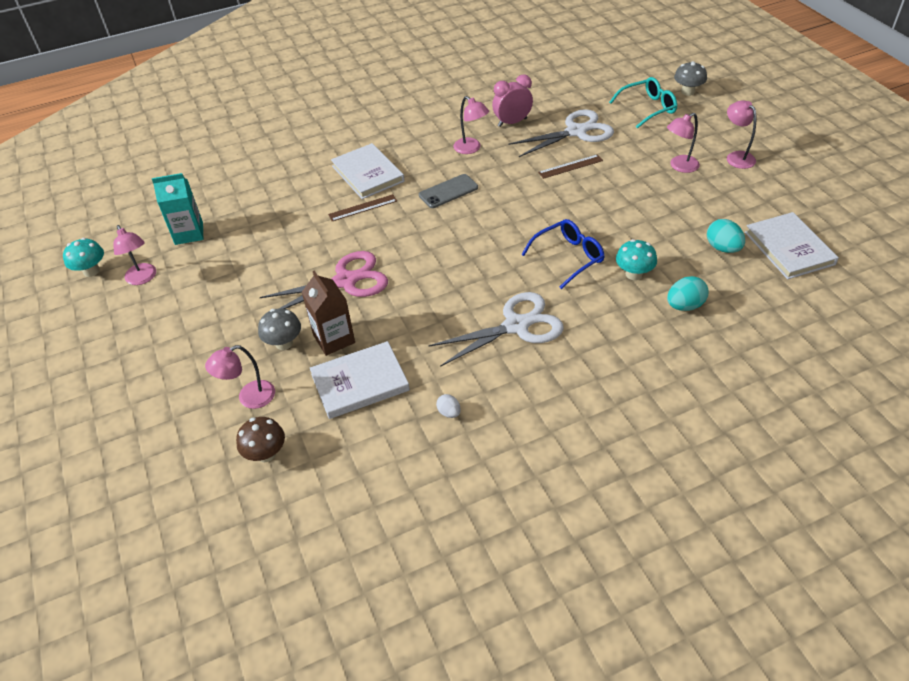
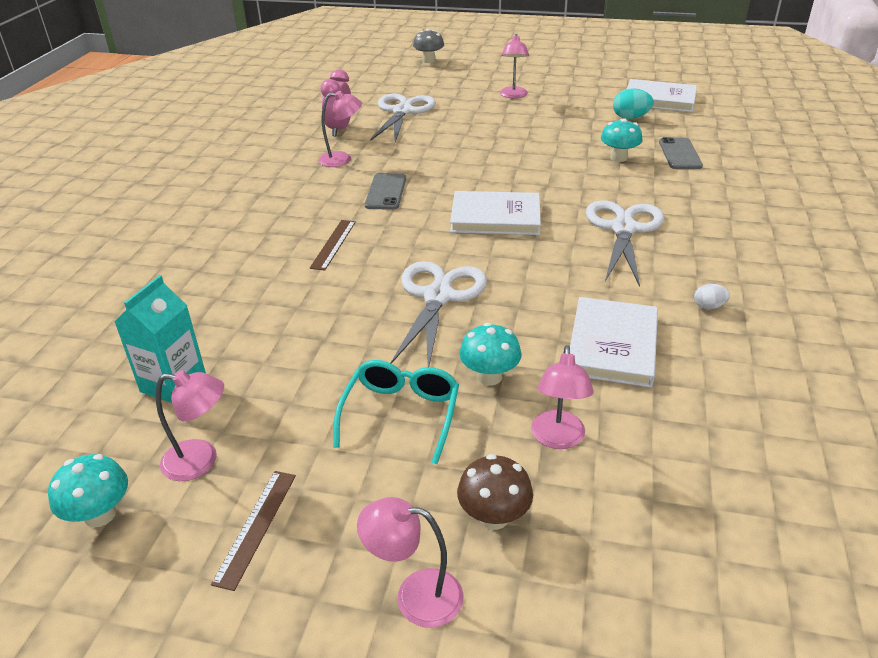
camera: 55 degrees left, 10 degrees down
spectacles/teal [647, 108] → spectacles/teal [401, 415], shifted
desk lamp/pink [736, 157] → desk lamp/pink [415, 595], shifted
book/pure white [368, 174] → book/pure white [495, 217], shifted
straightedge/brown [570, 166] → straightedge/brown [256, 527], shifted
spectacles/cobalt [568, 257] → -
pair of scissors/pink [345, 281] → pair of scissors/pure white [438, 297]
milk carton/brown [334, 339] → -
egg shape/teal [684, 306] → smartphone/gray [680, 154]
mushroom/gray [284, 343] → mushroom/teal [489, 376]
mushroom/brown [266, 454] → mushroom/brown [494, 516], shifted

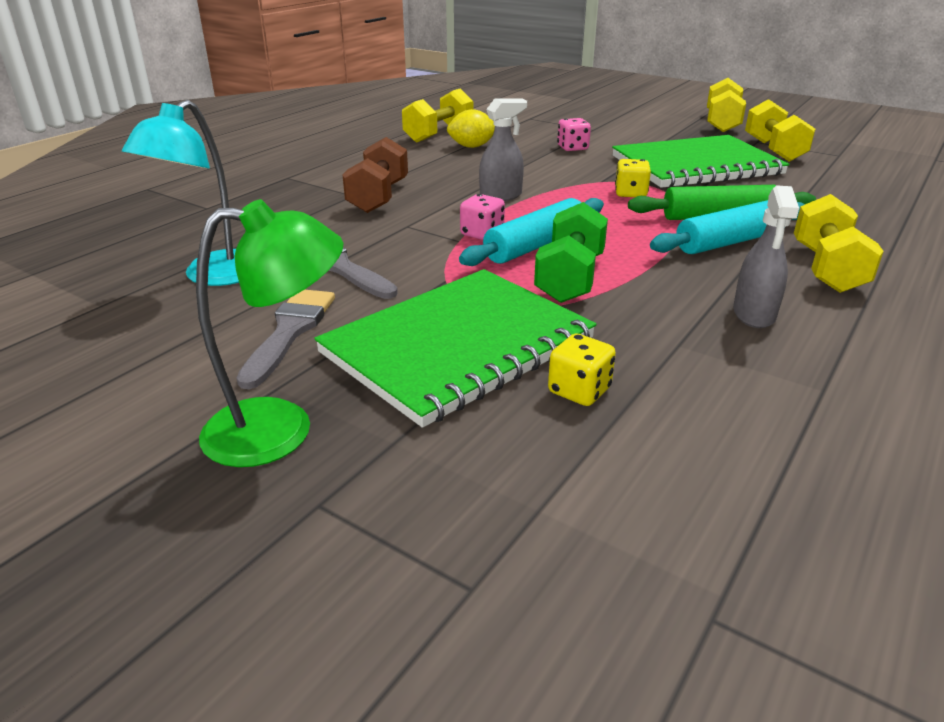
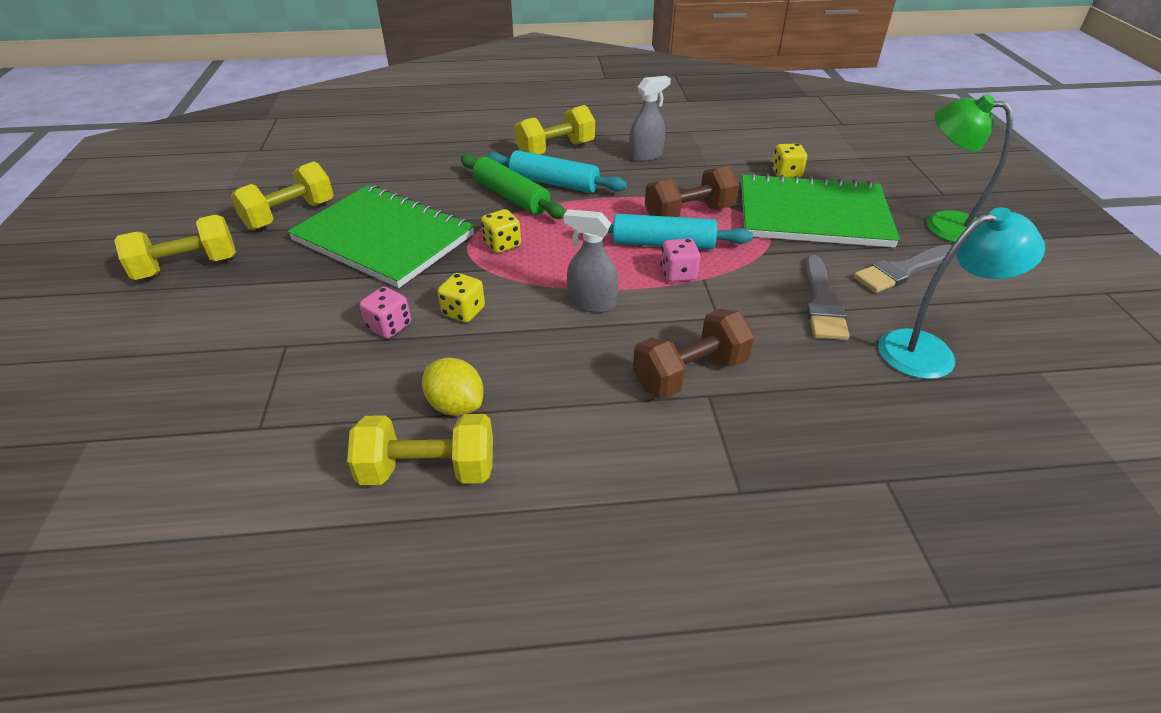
camera: 130 degrees left, 10 degrees up
dumbbell/green [570, 278] → dumbbell/brown [689, 214]
- → game die/bright yellow [463, 311]

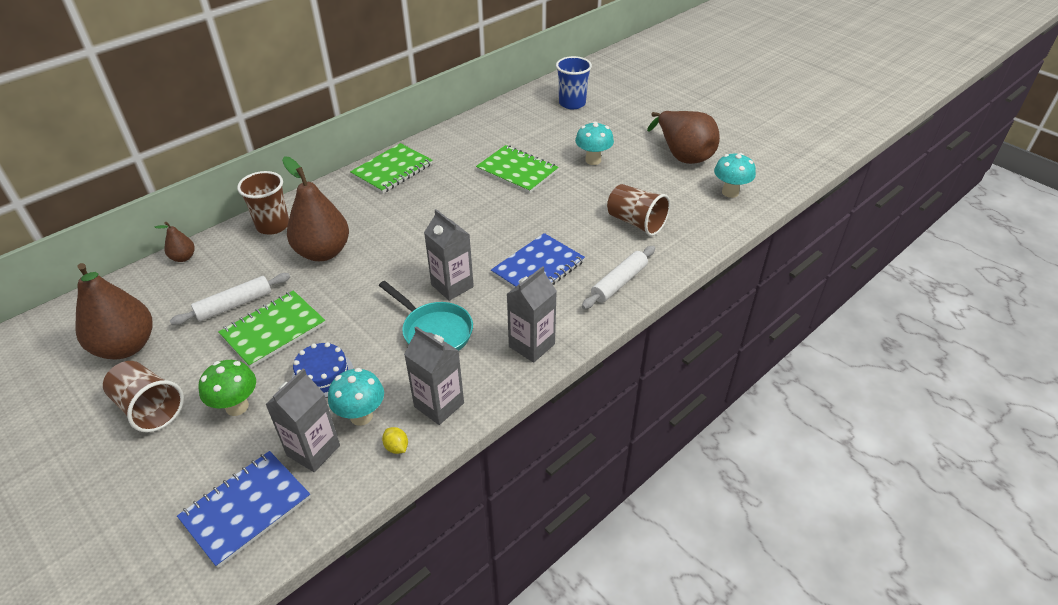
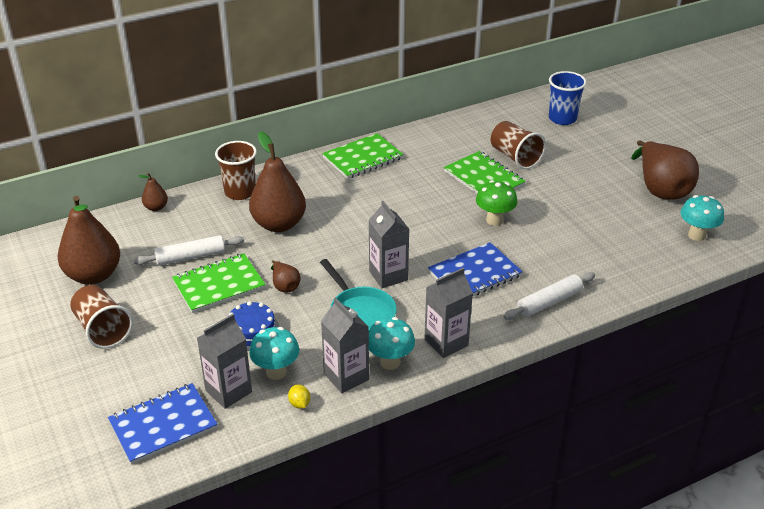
camera: 15 degrees right, 5 degrees down
mushroom/teal [593, 160] → mushroom/teal [390, 362], shifted
tumbler/brown [636, 222] → tumbler/brown [515, 157], shifted
mushroom/green [237, 407] → mushroom/green [494, 220], shifted
- → pear/brown [285, 286]

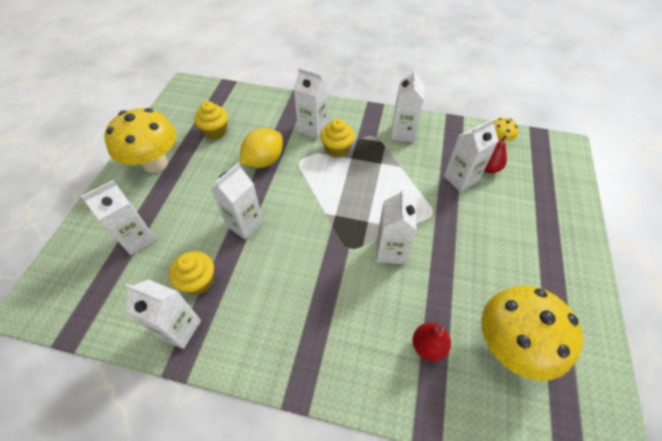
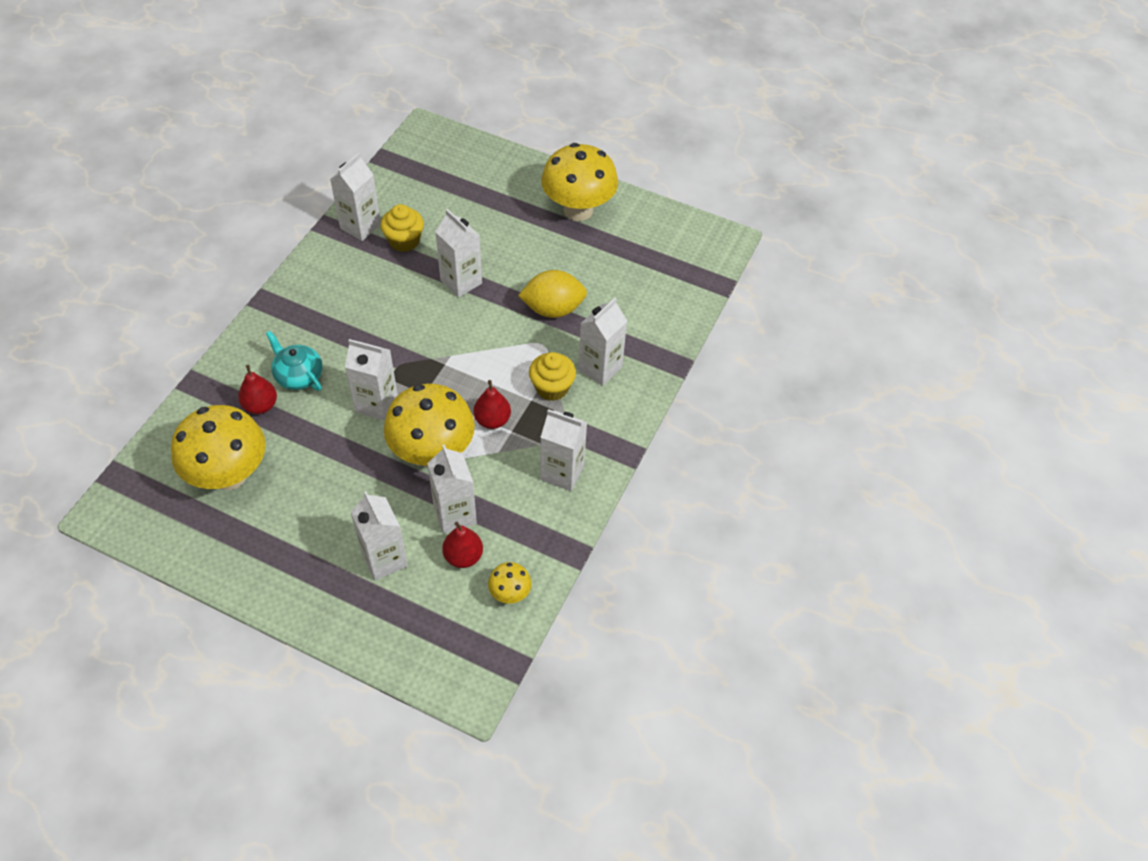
camera: 100 degrees right, 0 degrees up
fairy cake/bright yellow [215, 131] → -
citrus fruit/bright yellow [264, 161] → citrus fruit/bright yellow [553, 309], 60 degrees counterclockwise
milk carton/pure white [137, 238] → milk carton/pure white [384, 559], shifted
- → china teapot/teal [298, 376]
- → pear/red [492, 420]
- → mushroom/bright yellow [432, 453]

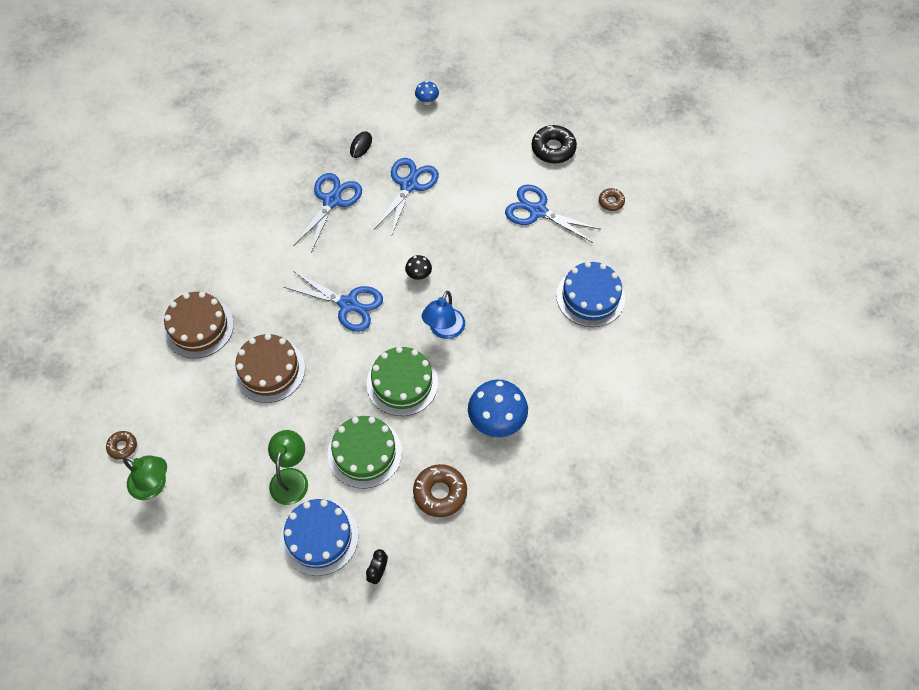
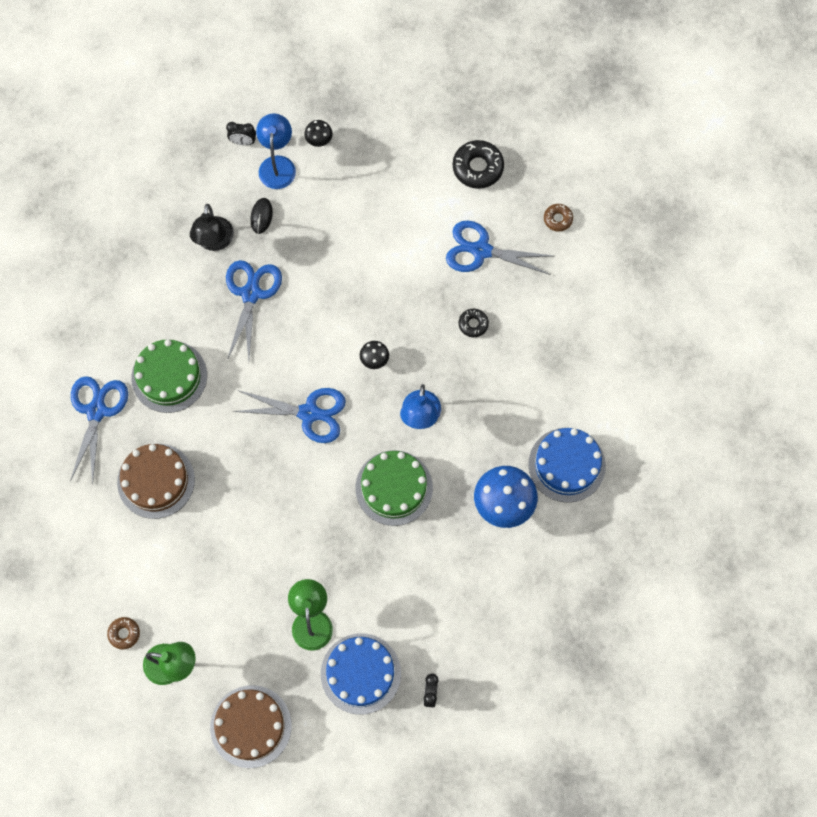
camera: 15 degrees left, 10 degrees up
mushroom/cobalt [427, 101] → mushroom/ebony [319, 140]
pair of scissors/cobalt [409, 185] → pair of scissors/cobalt [96, 411], shifted
layer cake/cobalt [590, 297] → layer cake/cobalt [567, 465], shifted
layer cake/brown [269, 370] → layer cake/brown [251, 726], shifted
layer cake/green [364, 452] → layer cake/green [169, 376], shifted
donut/brown [440, 493] → -
- → desk lamp/cobalt [277, 164]
- → alarm clock/ebony [243, 142]
- → desk lamp/ebony [214, 242]
- → donut/ebony [473, 324]

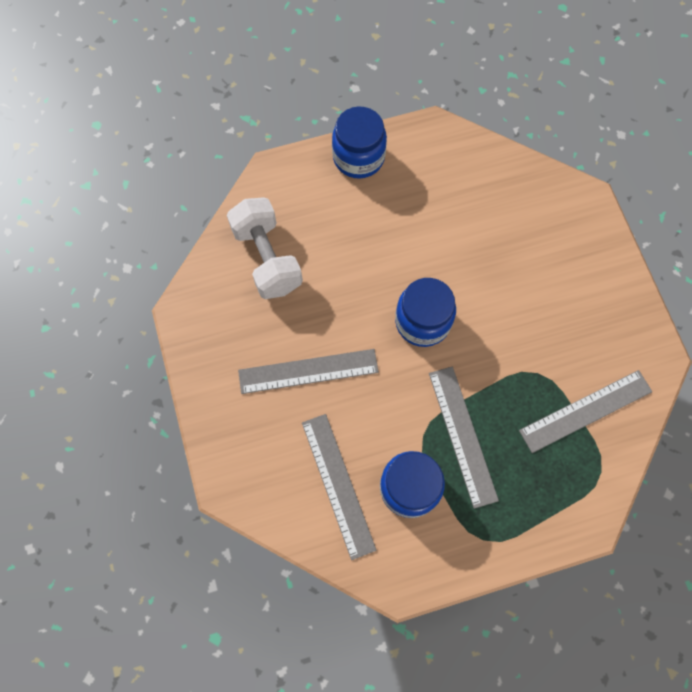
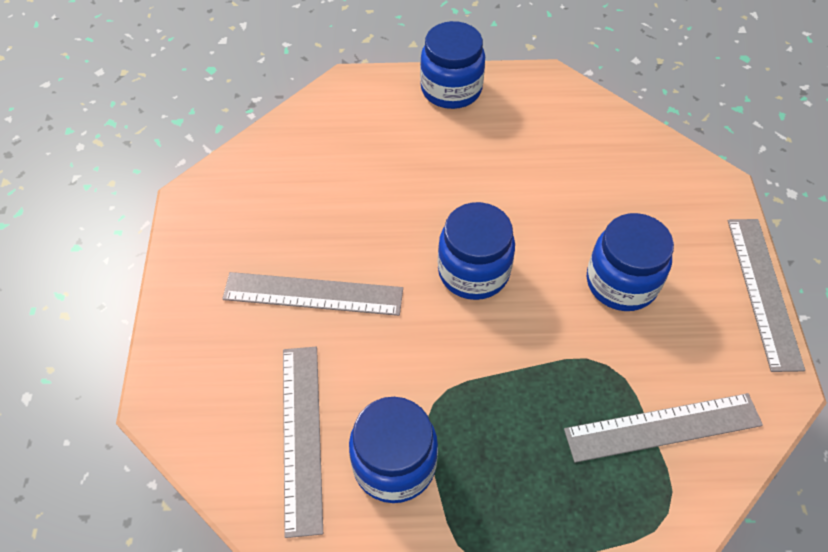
camera: 15 degrees right, 15 degrees down
dumbbell/pure white [267, 258] → -
straightedge/gray [463, 435] → straightedge/gray [764, 291], shifted
- → jar/cobalt [621, 282]

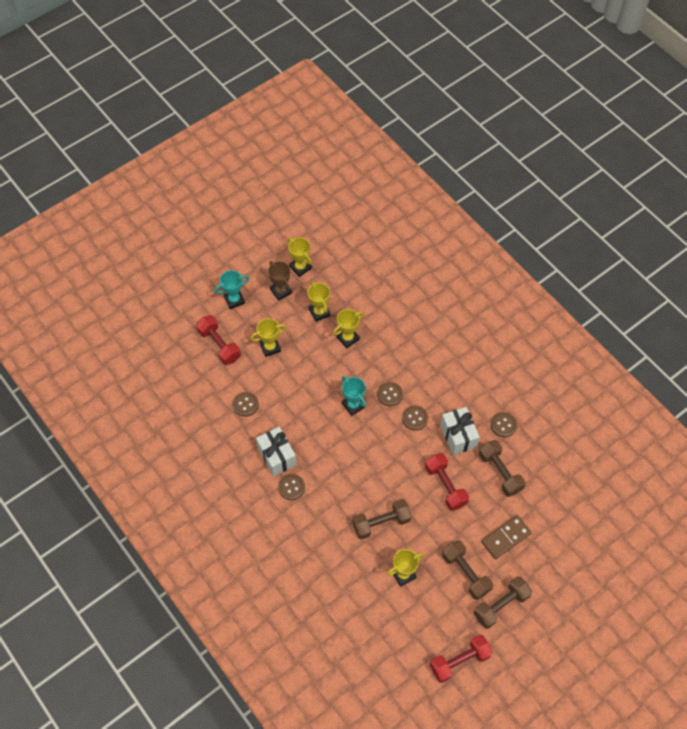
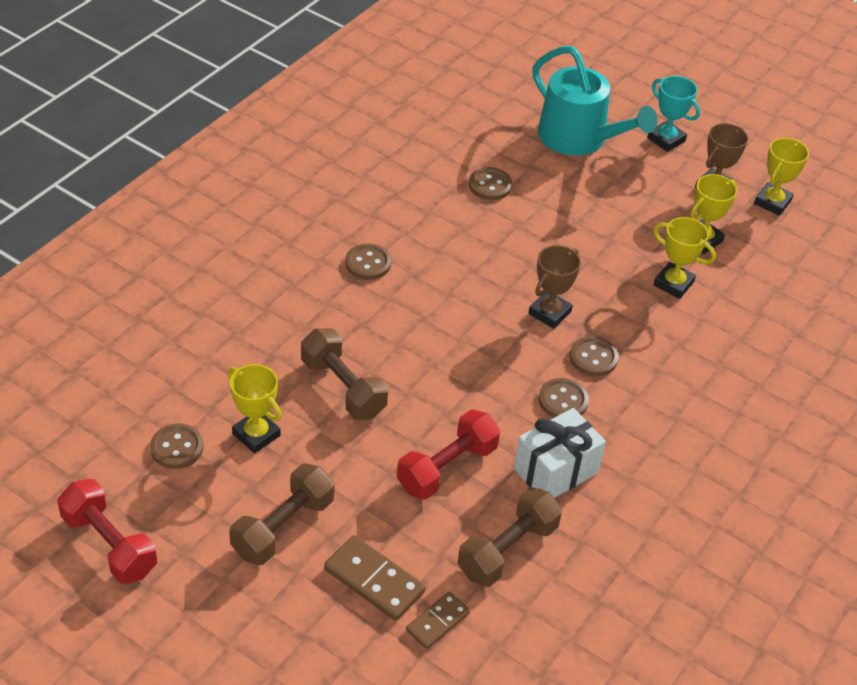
camera: 70 degrees right, 15 degrees down
dumbbell/red [219, 345] → watering can/teal [578, 138]
trophy/bright yellow [270, 347] → -
trophy/teal [353, 405] → trophy/brown [549, 313]
shirt button/brown [503, 425] → shirt button/brown [177, 448], shifted
wrapped gift/pure white [277, 456] → -
dumbbell/brown [501, 605] → -
- → domino piece/brown [437, 622]

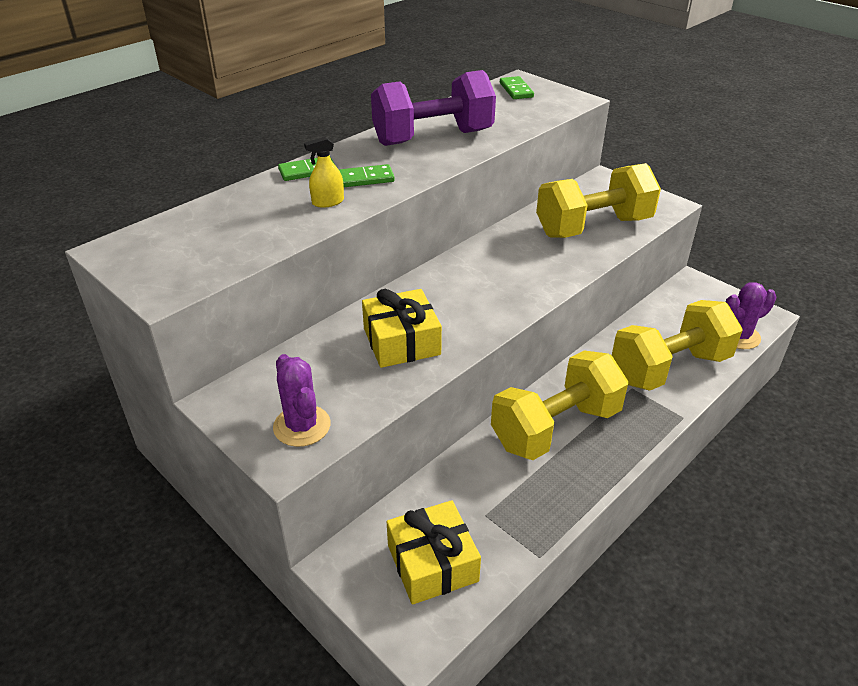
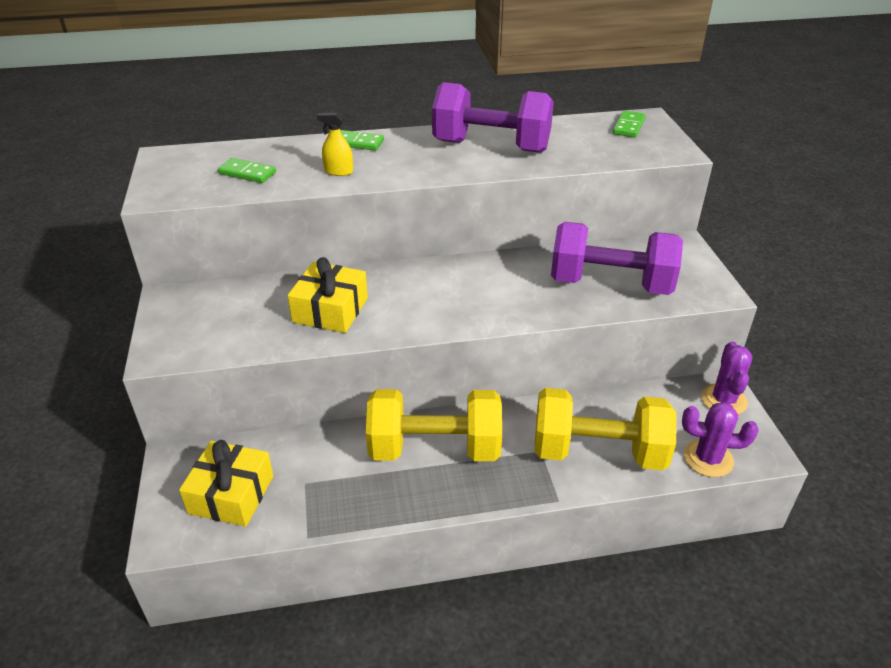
camera: 35 degrees right, 0 degrees up
dumbbell/bright yellow [593, 227] → dumbbell/purple [610, 284]
domino piece/green [365, 179] → domino piece/green [247, 173], shifted
prickly plant/purple [302, 426] → prickly plant/purple [724, 400], shifted

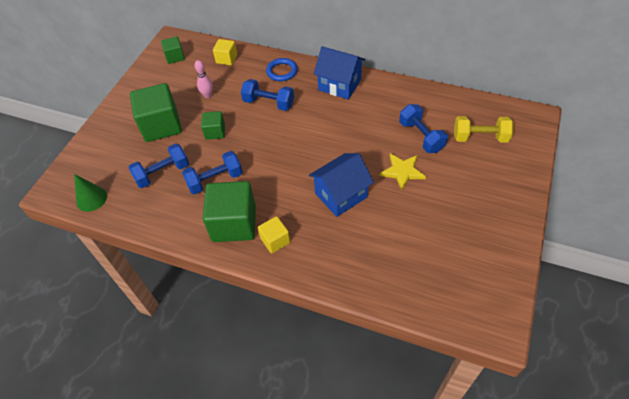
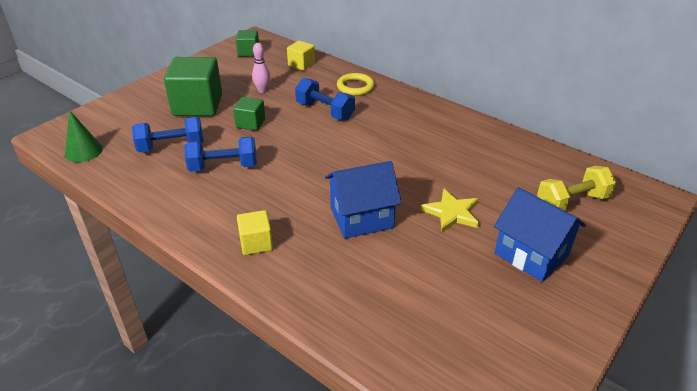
camera: 15 degrees right, 15 degrees down
house/cobalt [339, 85] → house/cobalt [531, 254], shifted
hoop/cobalt [282, 71] → hoop/bright yellow [355, 87]
dumbbell/cobalt [421, 136] → -
dumbbell/bright yellow [480, 137] → dumbbell/bright yellow [572, 202], 45 degrees counterclockwise
block/green [234, 223] → -

